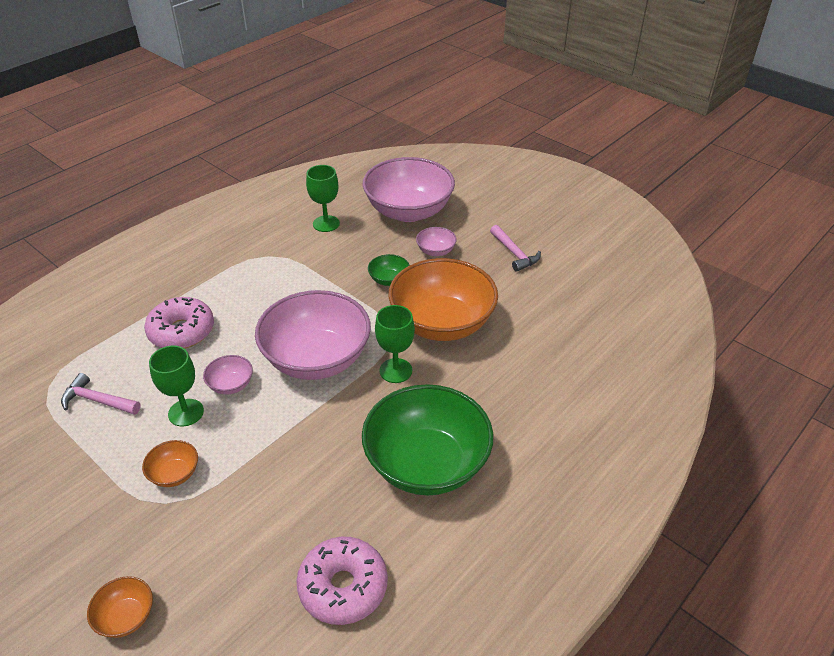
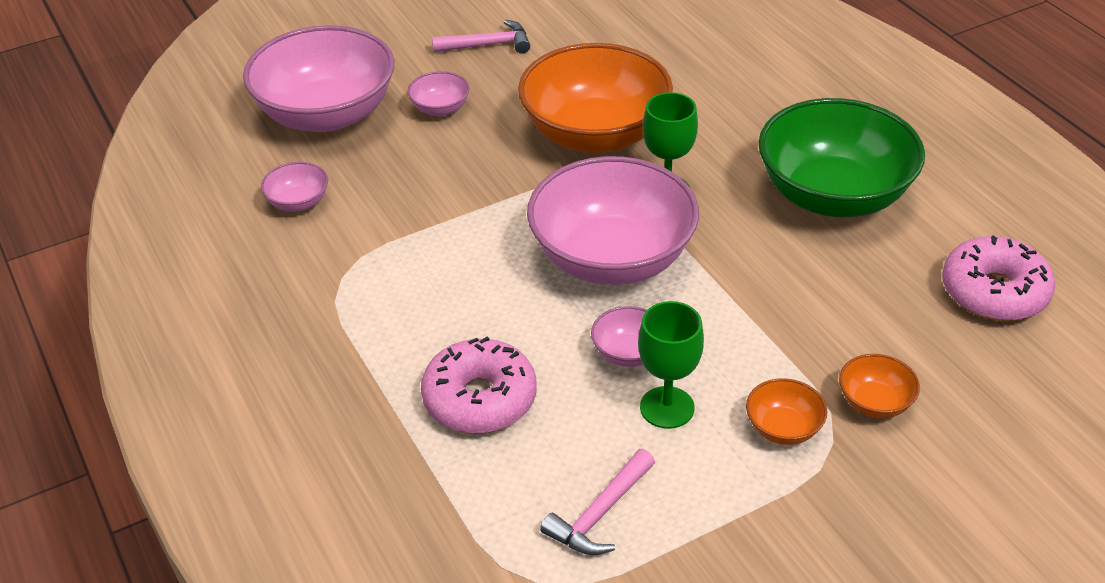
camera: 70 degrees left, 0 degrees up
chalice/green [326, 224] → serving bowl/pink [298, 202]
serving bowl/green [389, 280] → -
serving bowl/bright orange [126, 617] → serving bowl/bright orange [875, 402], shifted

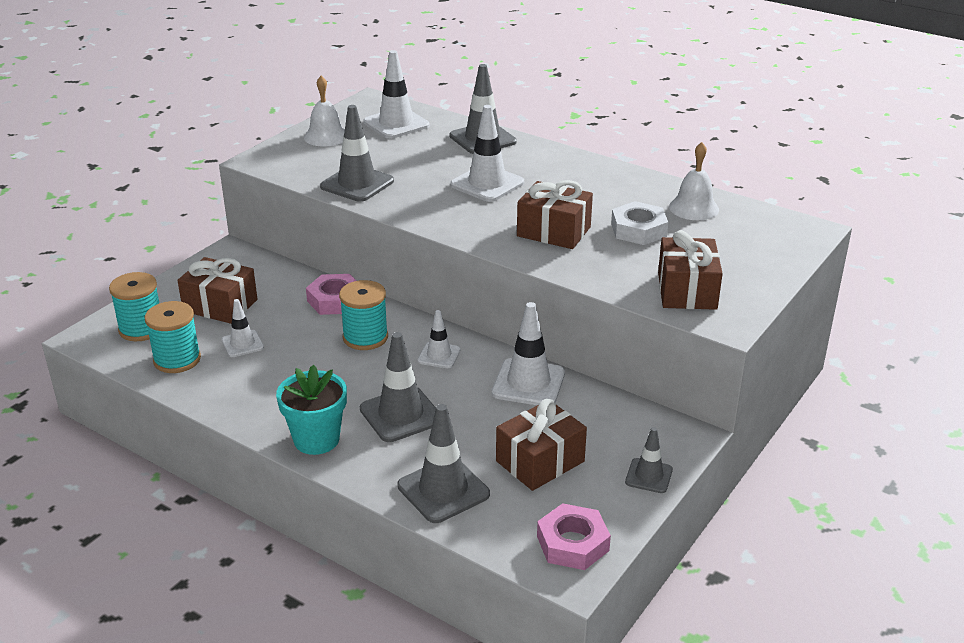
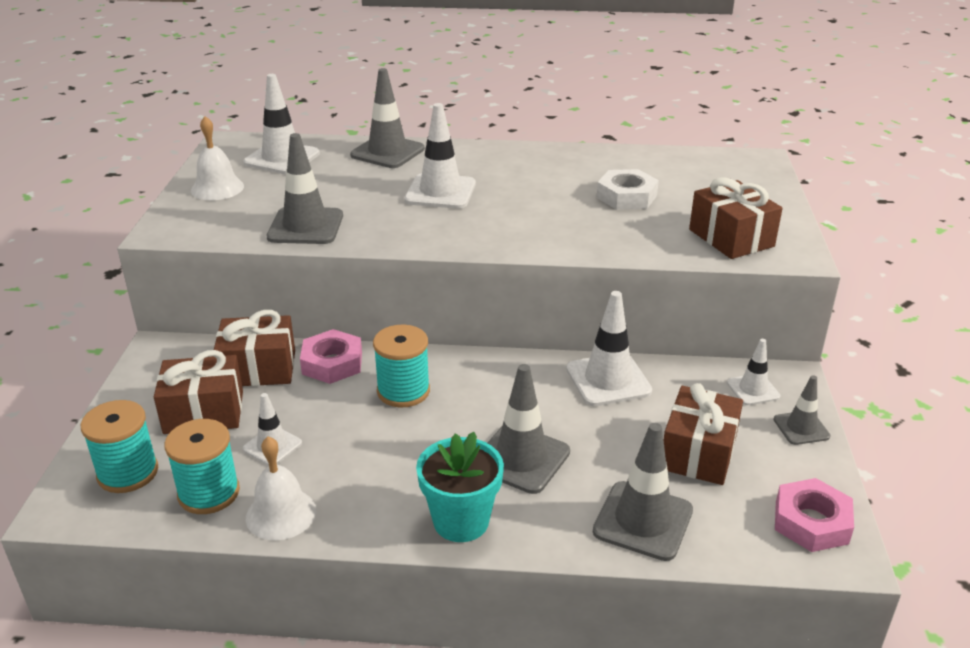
camera: 30 degrees left, 0 degrees up
bell/pure white [694, 208] → bell/pure white [281, 514], shifted
wrapped gift/brown [553, 231] → wrapped gift/brown [258, 368], shifted
road cone/pure white [439, 355] → road cone/pure white [753, 390], shifted

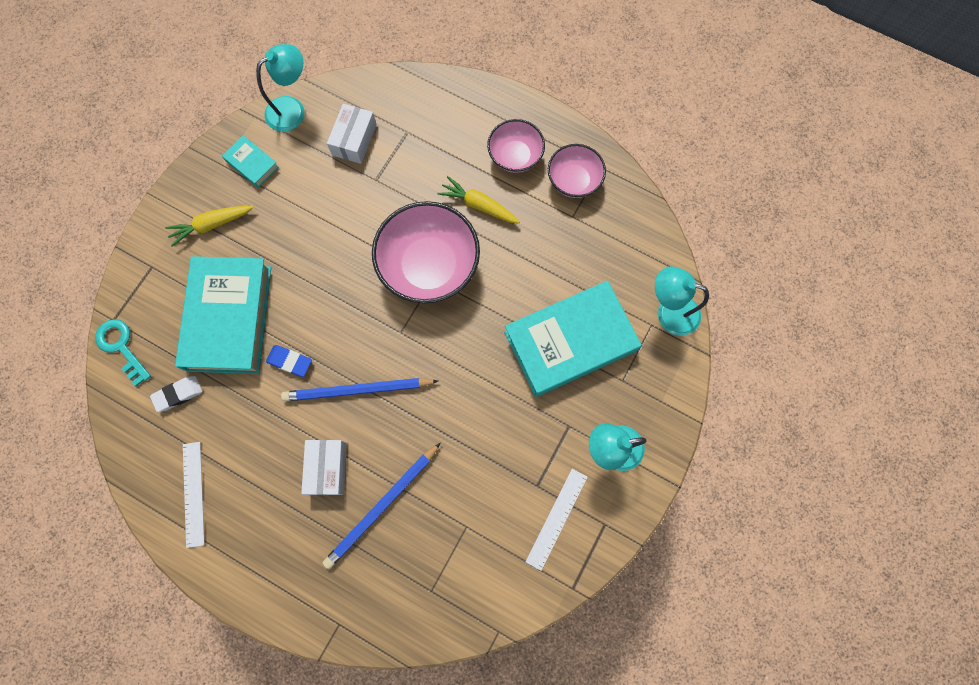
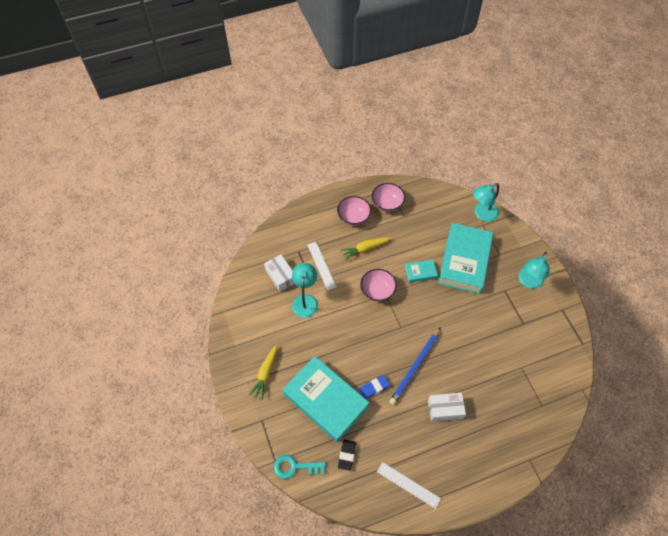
camera: 50 degrees left, 15 degrees down
desk lamp/teal [292, 109] → desk lamp/teal [305, 300], shifted
book/teal [252, 164] → book/teal [420, 272], shifted
serving bowl/pink [429, 266] → serving bowl/pink [377, 291], x0.57
eraser/pure white [178, 394] → eraser/ebony [347, 455]
package/pure white [327, 468] → package/pure white [445, 409], 45 degrees counterclockwise
pencil/cobalt [382, 506] → -
straightedge/pure white [556, 518] → straightedge/pure white [321, 265], shifted

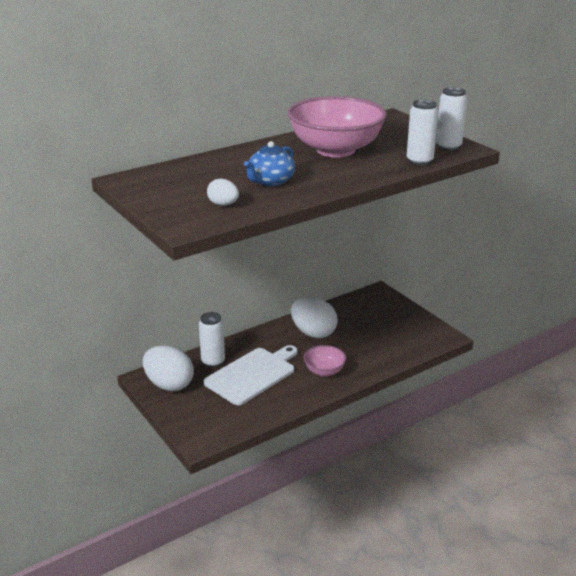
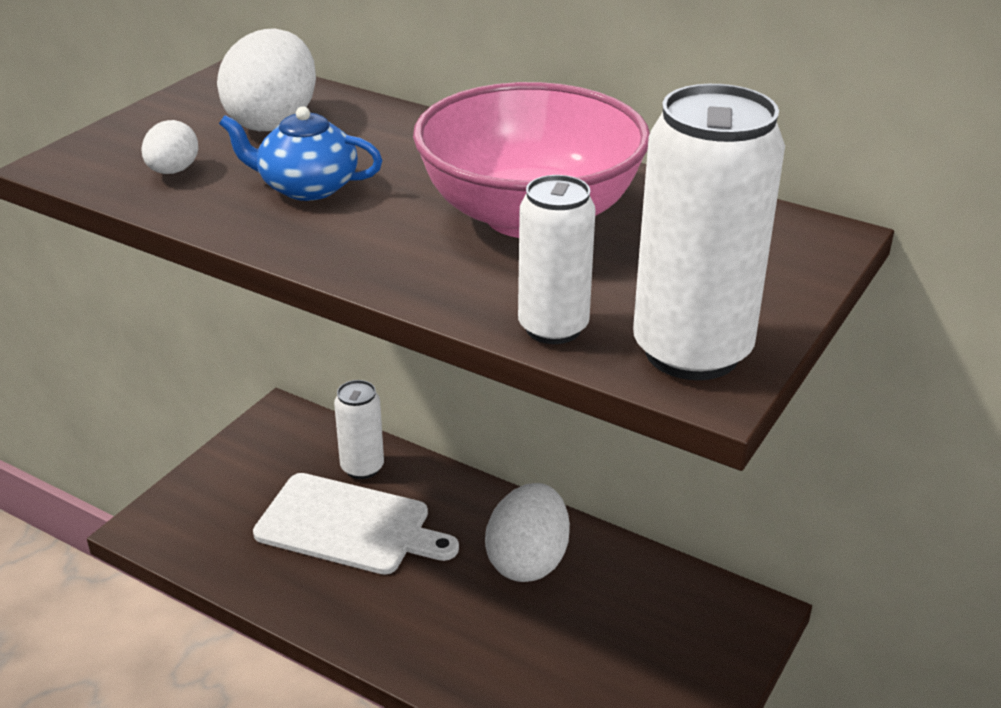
camera: 65 degrees right, 5 degrees up
tin/pure white [448, 147] → tin/pure white [691, 352], x1.65
egg shape/pure white [169, 384] → egg shape/pure white [273, 122], shifted
serving bowl/pink [324, 371] → -

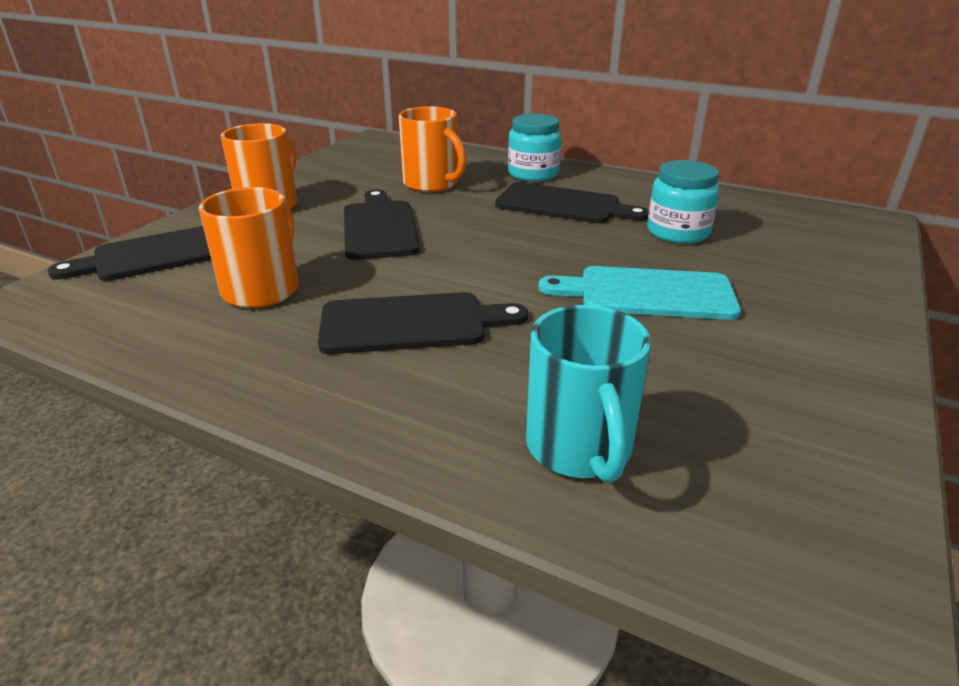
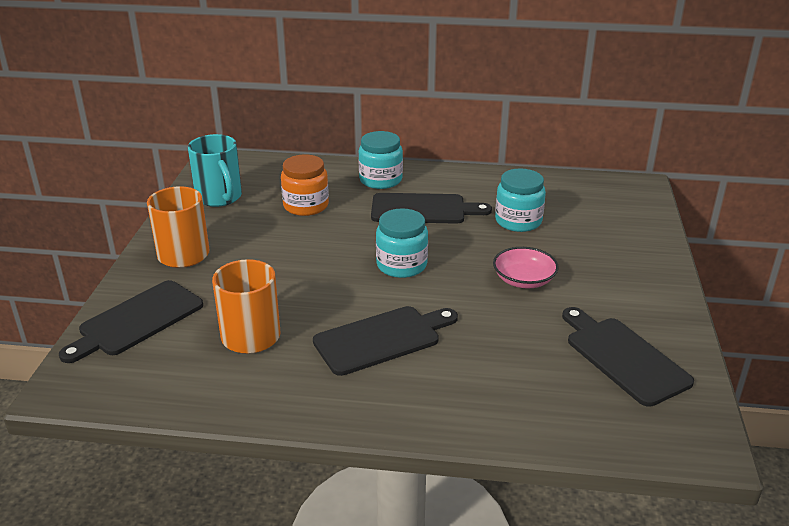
camera: 20 degrees left, 0 degrees up
coffee mug/bright orange [432, 184] → jar/bright orange [306, 206]
cutting board/ebony [379, 227] → cutting board/ebony [623, 357], shifted
cutting board/teal [648, 293] → serving bowl/pink [524, 280]
coffee mug/teal [579, 449] → coffee mug/teal [219, 197], shifted
- → jar/teal [401, 265]

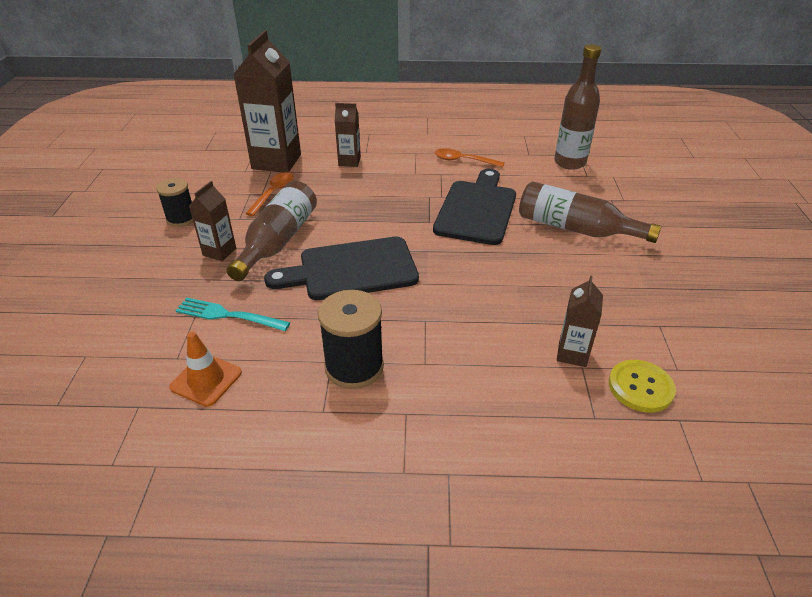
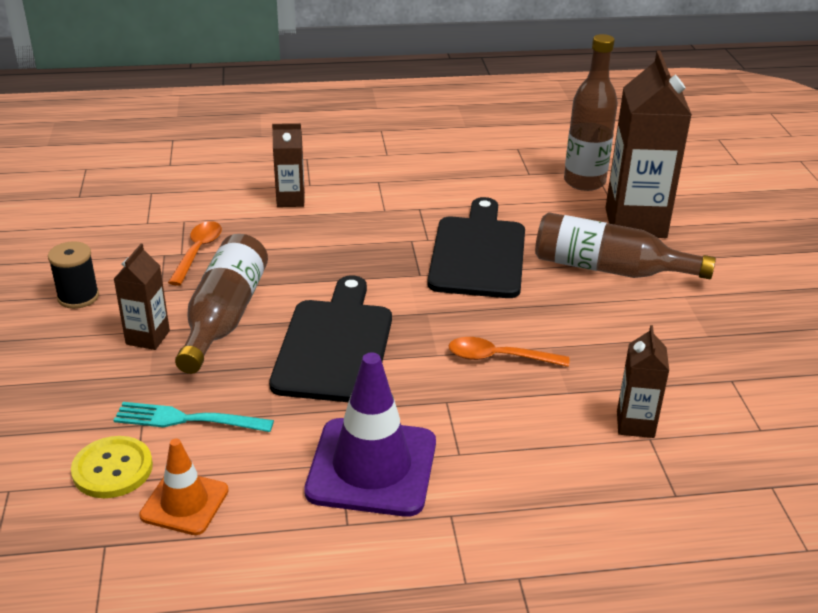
camera: 10 degrees left, 5 degrees down
milk carton/brown [276, 162] → milk carton/brown [635, 223], shifted
tablespoon/bright orange [463, 161] → tablespoon/bright orange [499, 358], shifted
cutting board/ebony [352, 269] → cutting board/ebony [335, 346], 120 degrees clockwise
spool/ebony [354, 367] → road cone/purple [372, 467]
shirt button/bright yellow [640, 387] → shirt button/bright yellow [112, 469], shifted

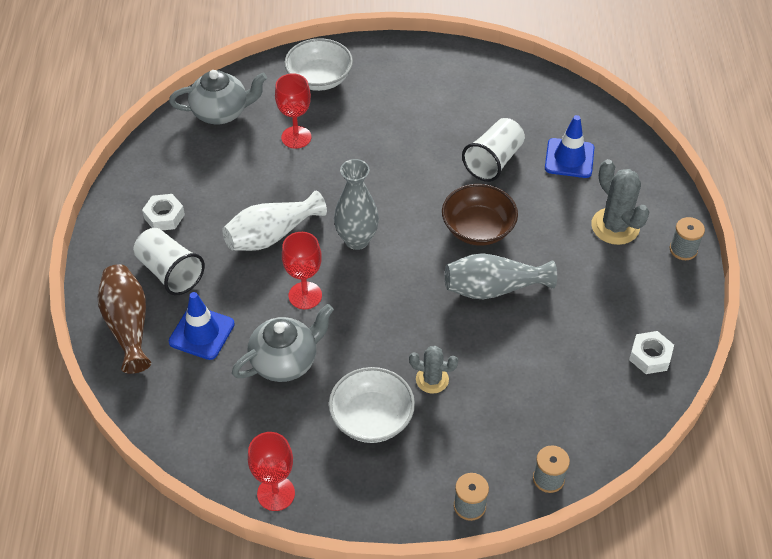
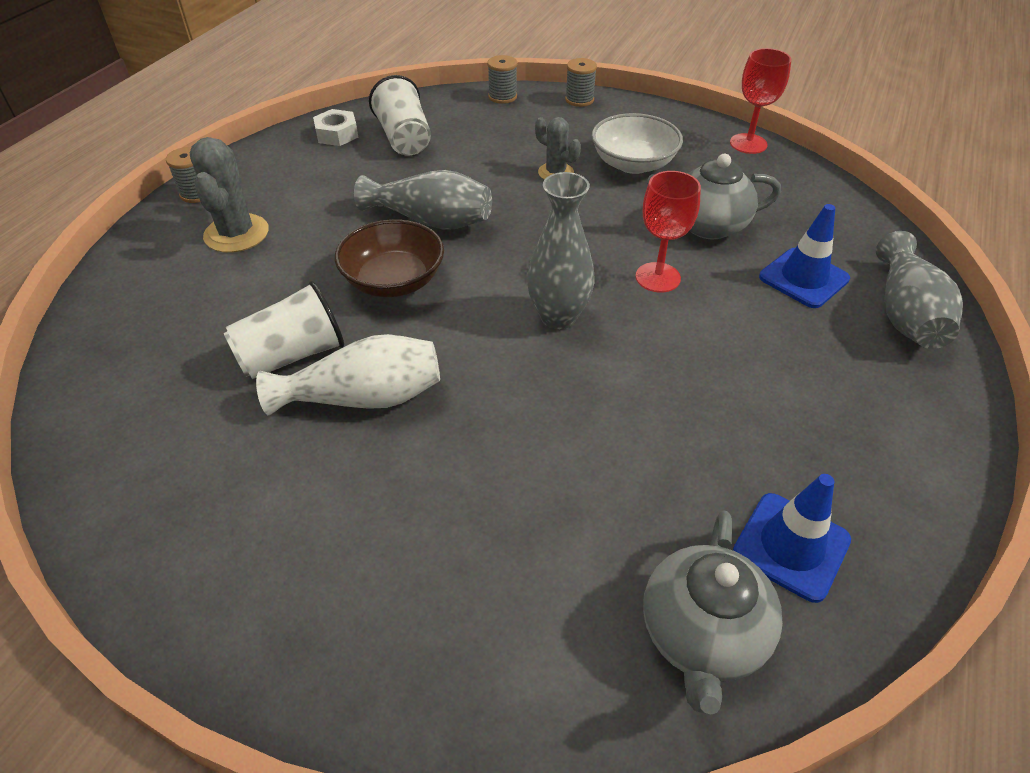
camera: 155 degrees left, 5 degrees down
serving bowl/pure white [319, 78] → -
china teapot/gray [221, 112] → china teapot/gray [702, 635], 90 degrees counterclockwise
chalice/red [296, 137] → -
road cone/cobalt [569, 158] → road cone/cobalt [791, 546], shifted
tall vase/pure white [271, 235] → tall vase/pure white [364, 398], shifted
hexagon nut/pure white [164, 216] → -
tumbler/pure white [170, 272] → tumbler/pure white [404, 138], shifted
tall vase/brown [128, 325] → tall vase/gray [905, 314]

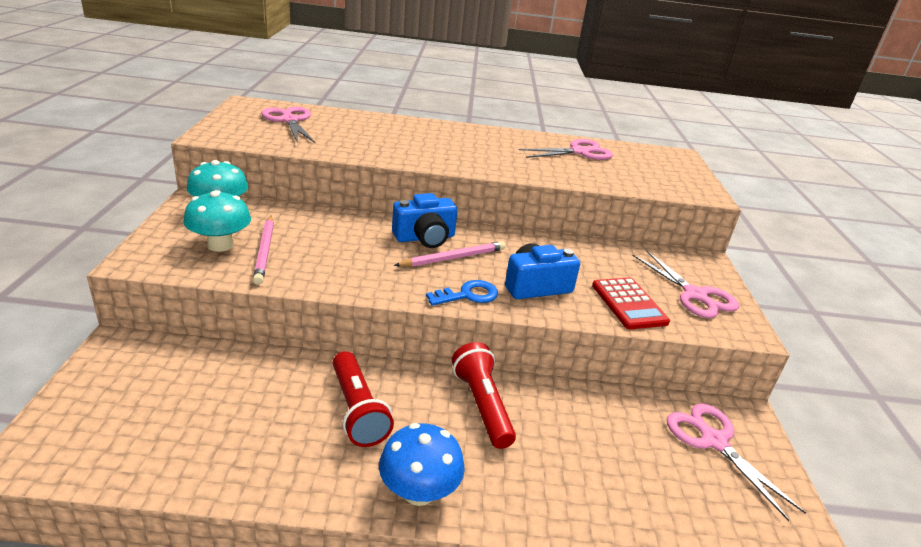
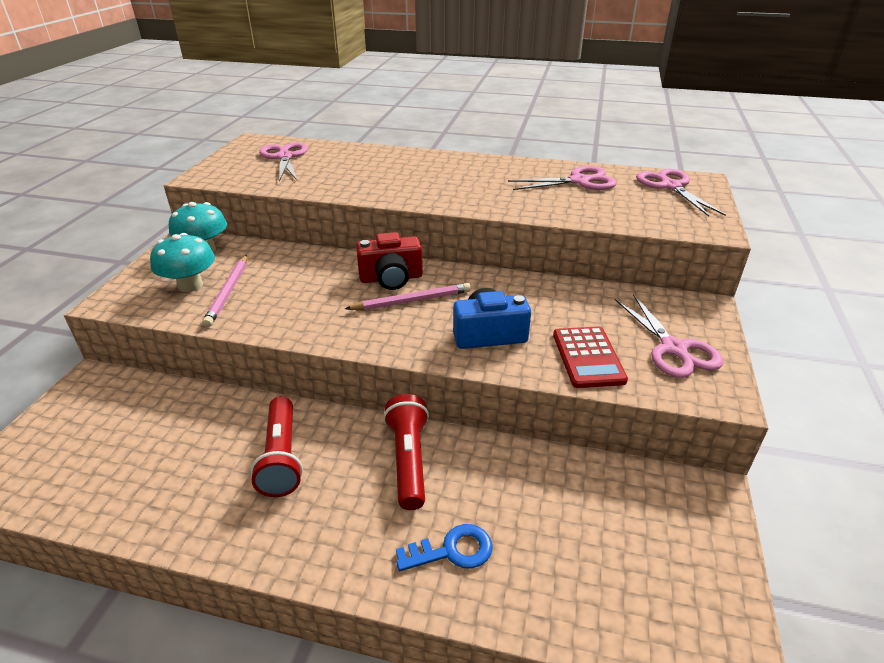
camera: 15 degrees right, 5 degrees up
photo camera/cobalt [425, 238] → photo camera/red [391, 278]
key/cobalt [468, 295] → key/cobalt [452, 551], shifted
pair of scissors/pink [713, 440] → pair of scissors/pink [670, 186], shifted
mushroom/cobalt [419, 491] → -

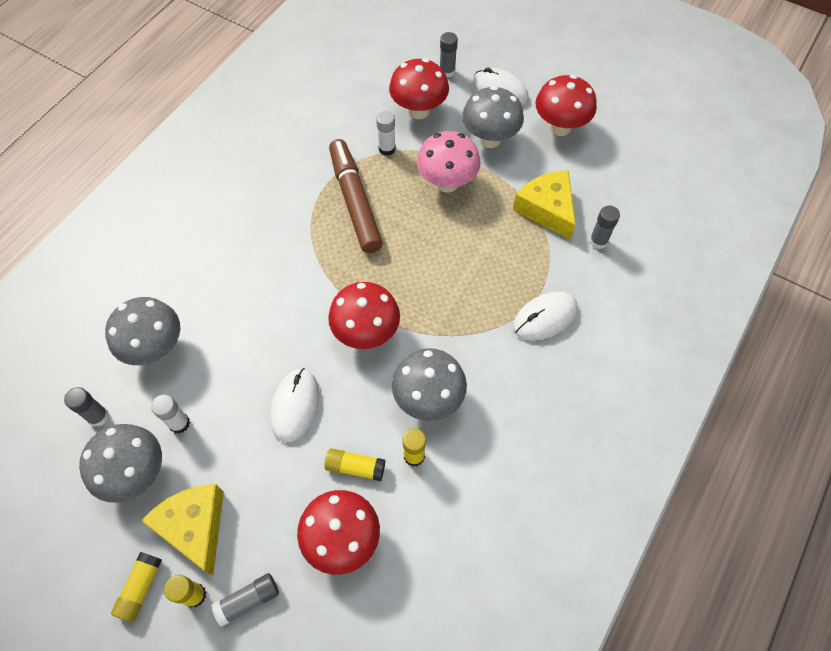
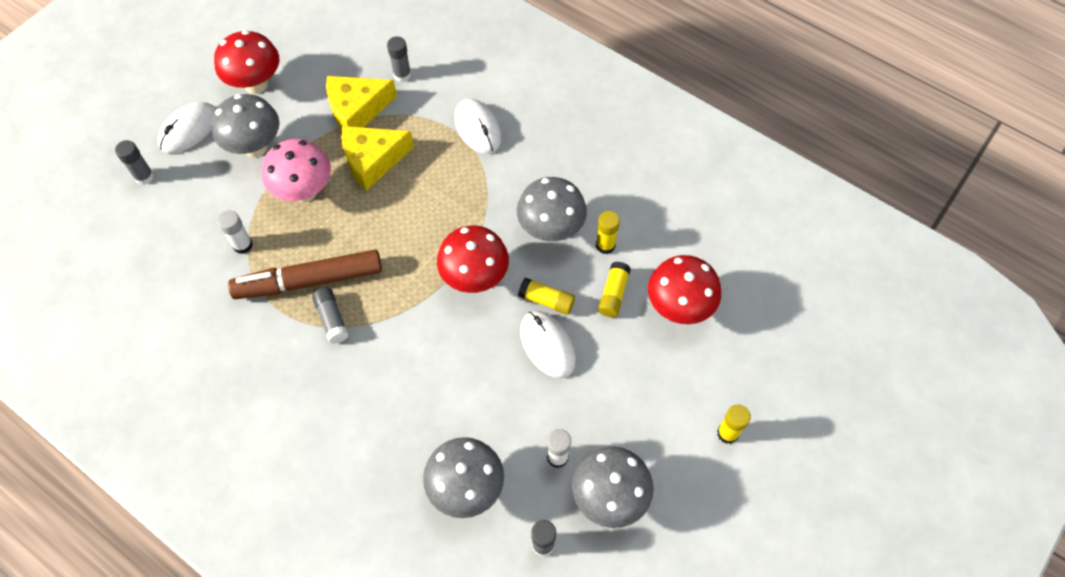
camera: 85 degrees left, 0 degrees up
mushroom/red [418, 111] → -
PC mouse/pure white [295, 405] → PC mouse/pure white [547, 345], 45 degrees clockwise
cheese/bright yellow [195, 527] → cheese/bright yellow [372, 160], shifted
glue/bright yellow [140, 588] → glue/bright yellow [546, 300], shifted
glue/gray [248, 600] → glue/gray [332, 319], shifted

